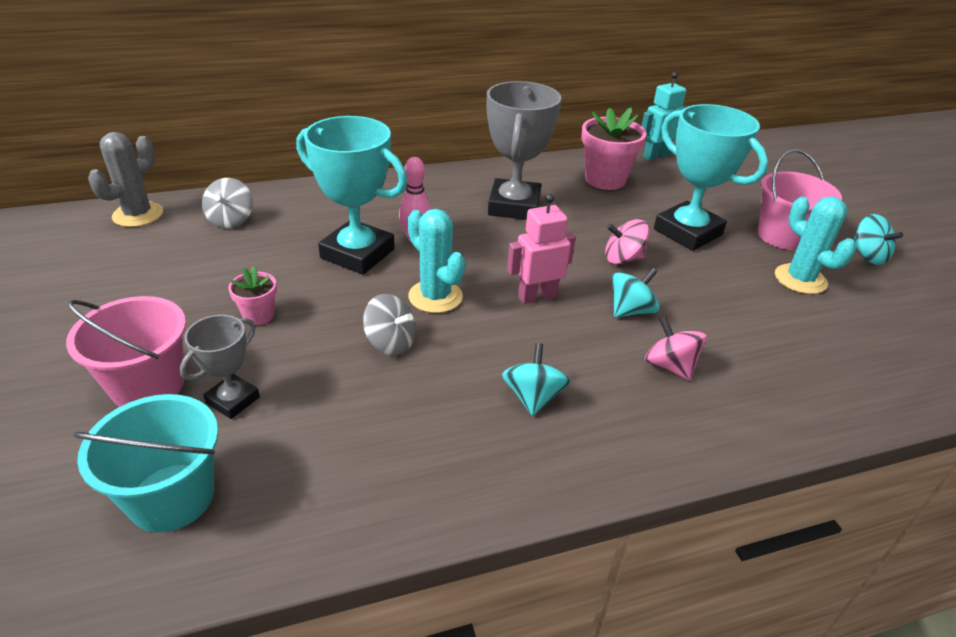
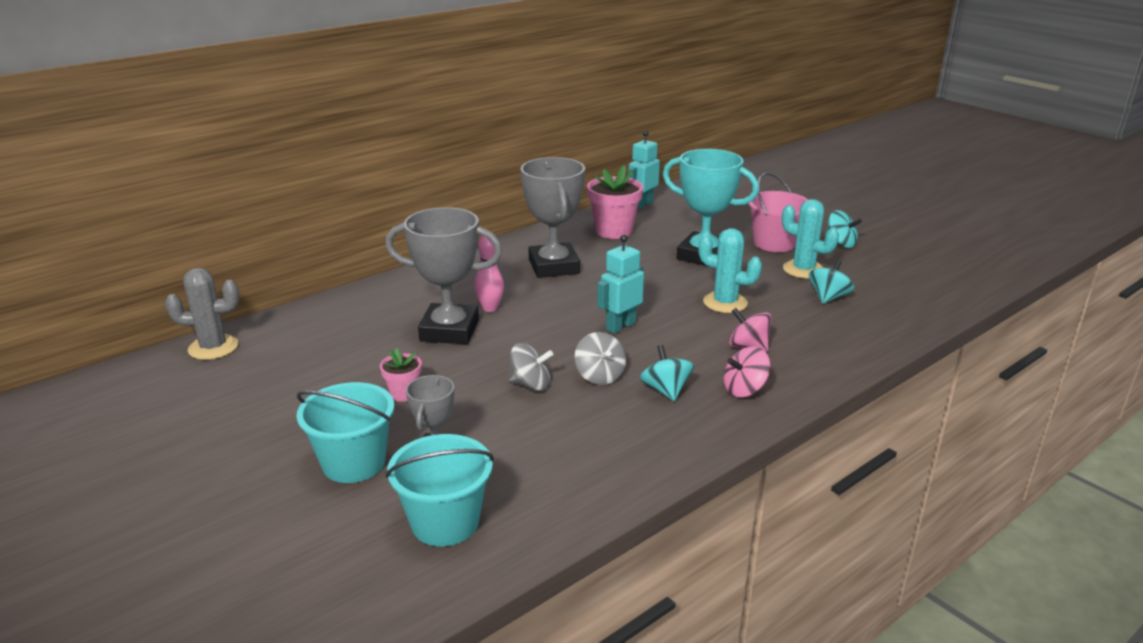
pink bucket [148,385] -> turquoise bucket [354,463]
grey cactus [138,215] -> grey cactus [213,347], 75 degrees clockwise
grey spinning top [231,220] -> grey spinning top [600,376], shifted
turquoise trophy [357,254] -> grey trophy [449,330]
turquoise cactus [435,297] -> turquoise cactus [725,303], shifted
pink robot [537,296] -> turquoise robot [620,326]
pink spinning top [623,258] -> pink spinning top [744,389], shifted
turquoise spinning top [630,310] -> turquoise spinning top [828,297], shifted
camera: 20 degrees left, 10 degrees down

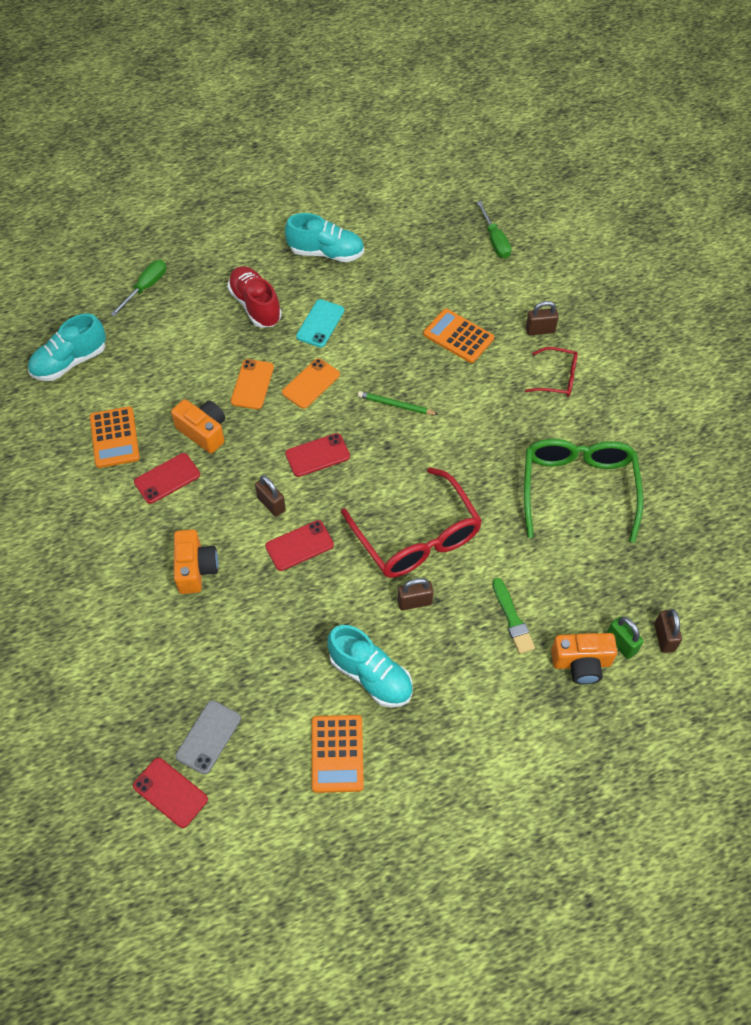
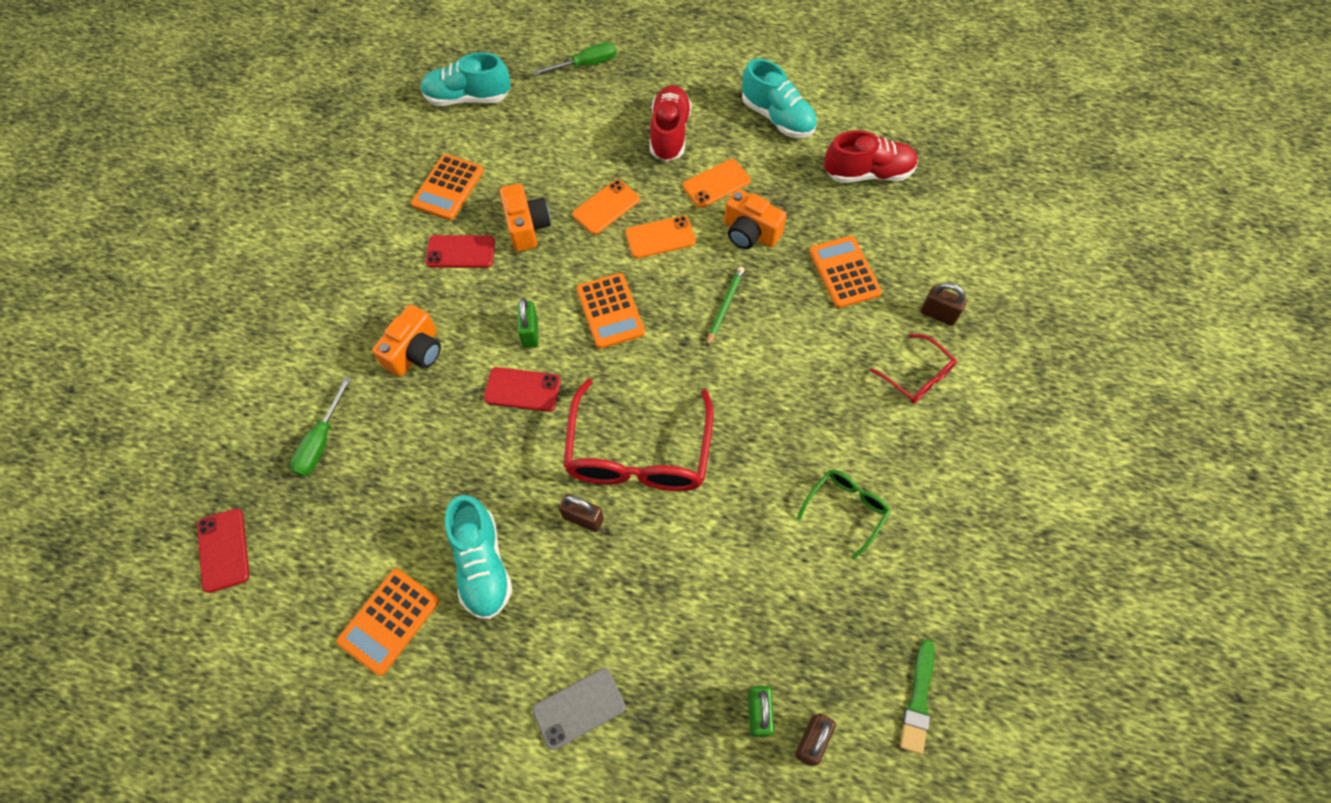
grey phone [208,737] -> grey phone [579,708], shifted
brown padlock [271,504] -> green padlock [530,333]
red phone [317,455] -> orange calculator [610,311]
turquoise phone [320,323] -> orange phone [716,184]
green pencil [396,405] -> green pencil [725,306], 60 degrees clockwise
green screwdriver [495,240] -> green screwdriver [321,441], shifted
green brush [512,618] -> green brush [918,700], shifted
green glasses [578,488] -> green glasses [846,509], x0.51
orange camera [581,663] -> orange camera [750,233], shifted
none -> red shoe [867,173]
camera: 35 degrees right, 5 degrees up

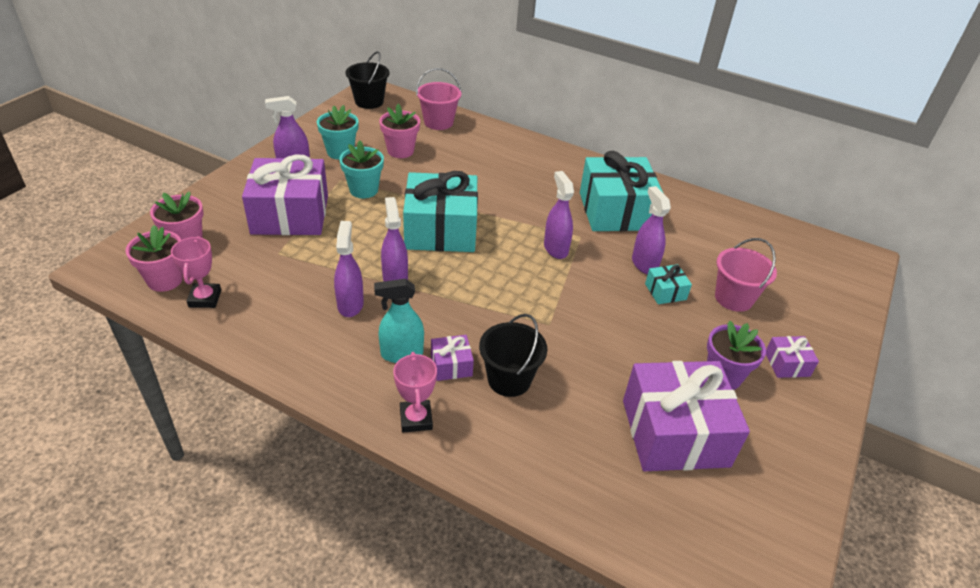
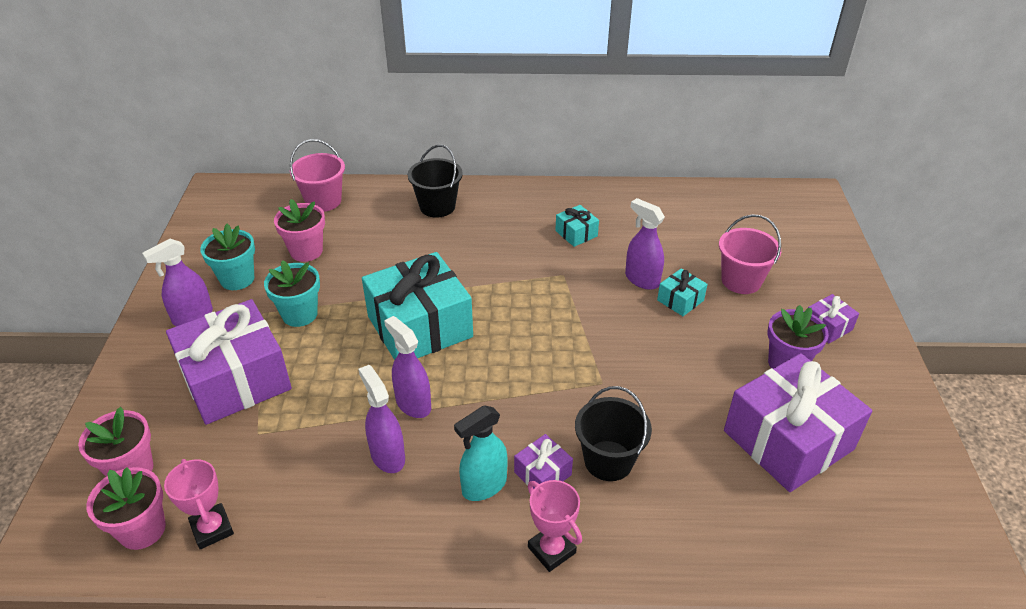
black bucket [369,101] -> black bucket [437,206], shifted
purple spray bottle [555,248] -> none
turquoise gift [615,211] -> turquoise gift [576,233], x0.43
camera: 25 degrees left, 0 degrees up

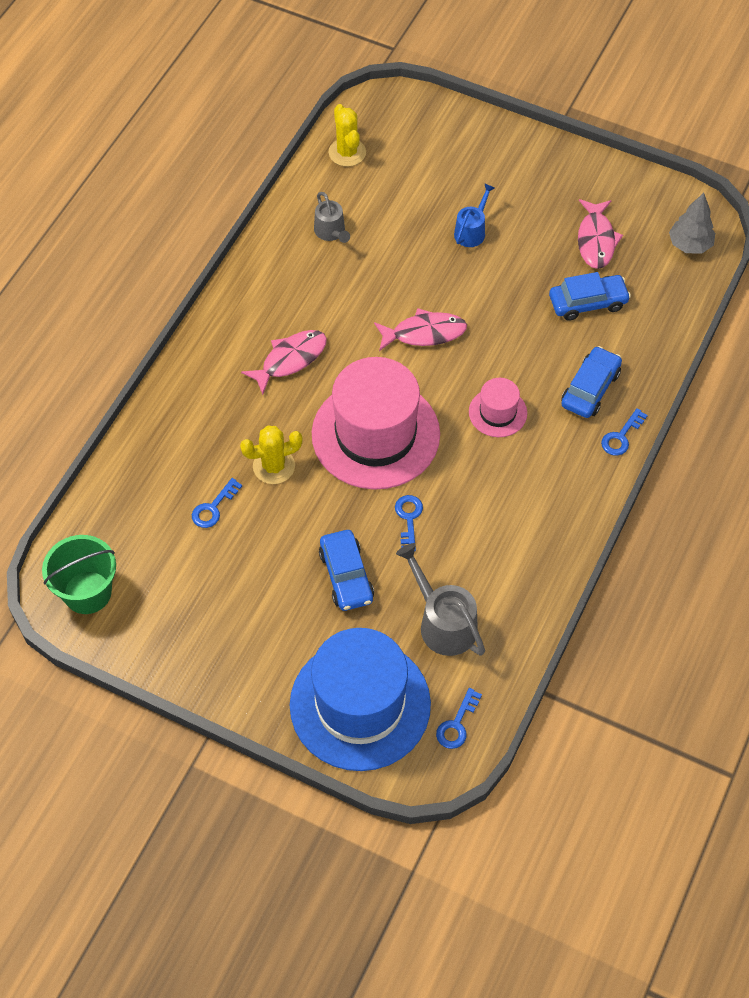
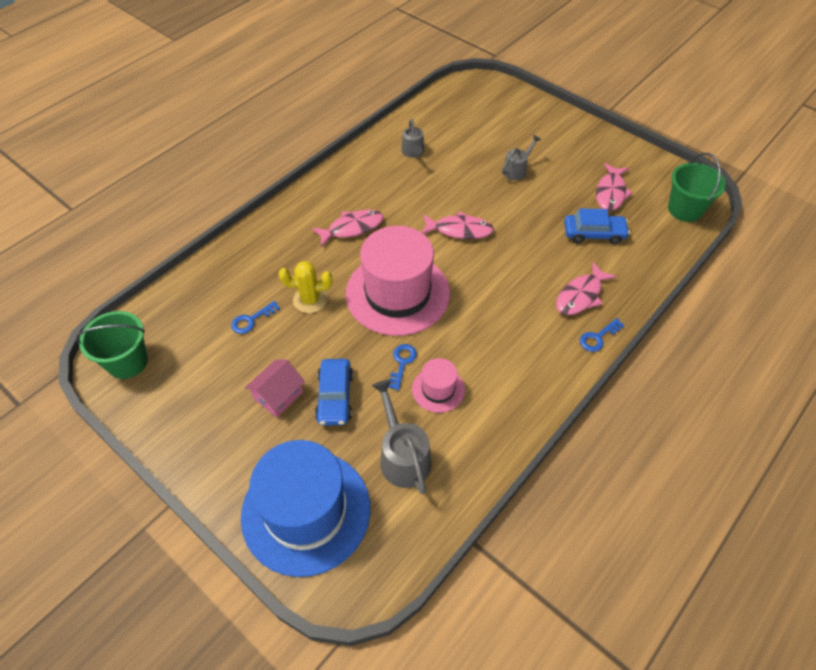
yellow cactus [347,152] -> none
blue key [457,724] -> none
blue watering can [472,231] -> grey watering can [517,170]
pink hat [497,412] -> pink hat [438,389], shifted
blue car [590,388] -> pink fish [580,295]
grey tree [689,245] -> green bucket [685,209]
none -> pink house [278,396]
camera: 15 degrees right, 5 degrees down

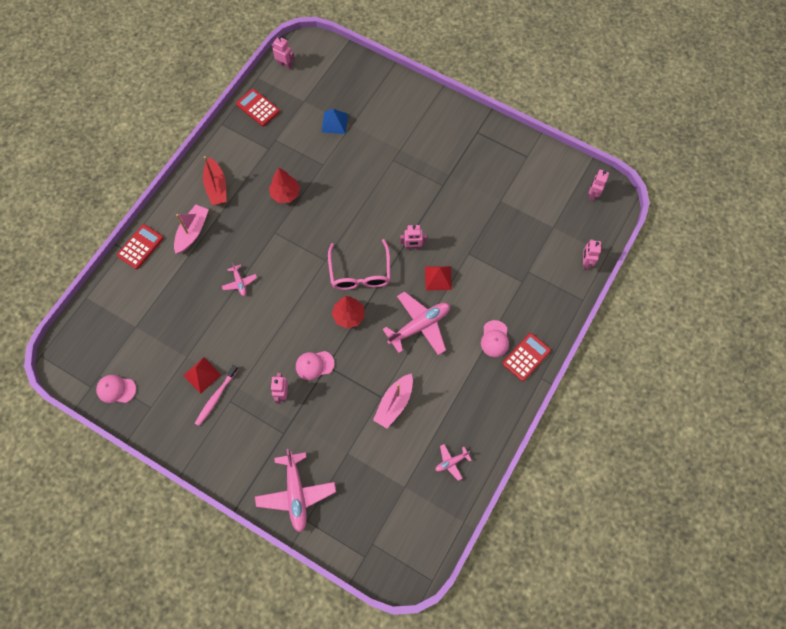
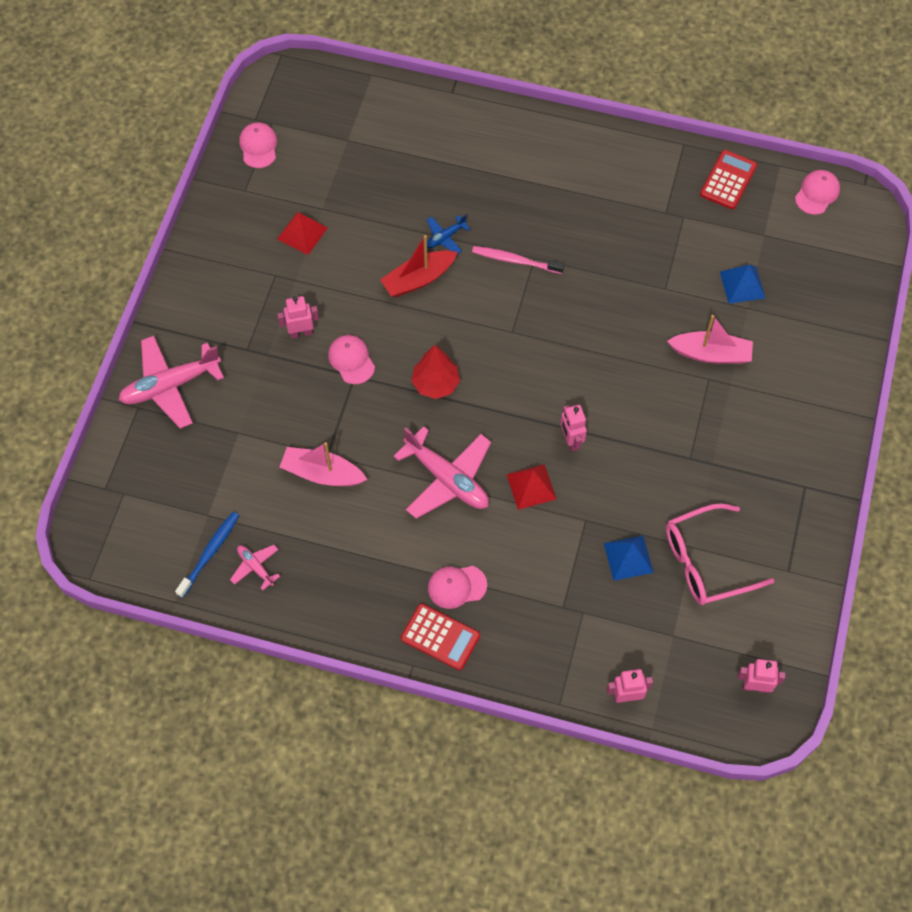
red calculator [140,247] -> none
pink boat [192,232] -> pink boat [711,354], shifted
pink toothbrush [216,397] -> pink toothbrush [515,260], shifted
red boat [216,187] -> red boat [418,279], shifted
pink plane [239,282] -> blue plane [445,237]
red tree [285,194] -> none
pink robot [285,65] -> pink cap [817,193]
pink glasses [360,273] -> pink glasses [706,562], shifted
none -> blue toothbrush [209,553]
none -> blue pyramid [628,557]
camera: 75 degrees right, 5 degrees down

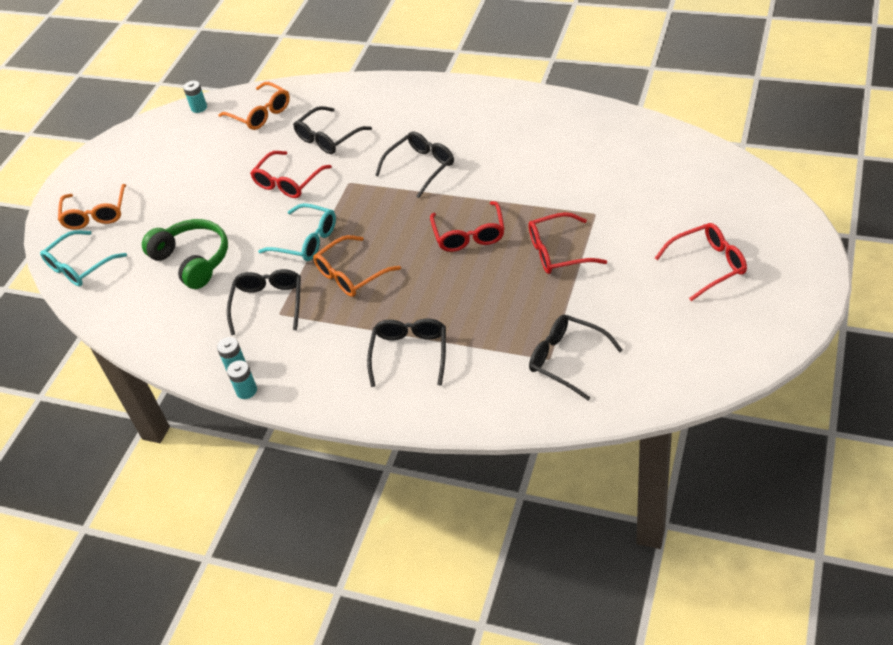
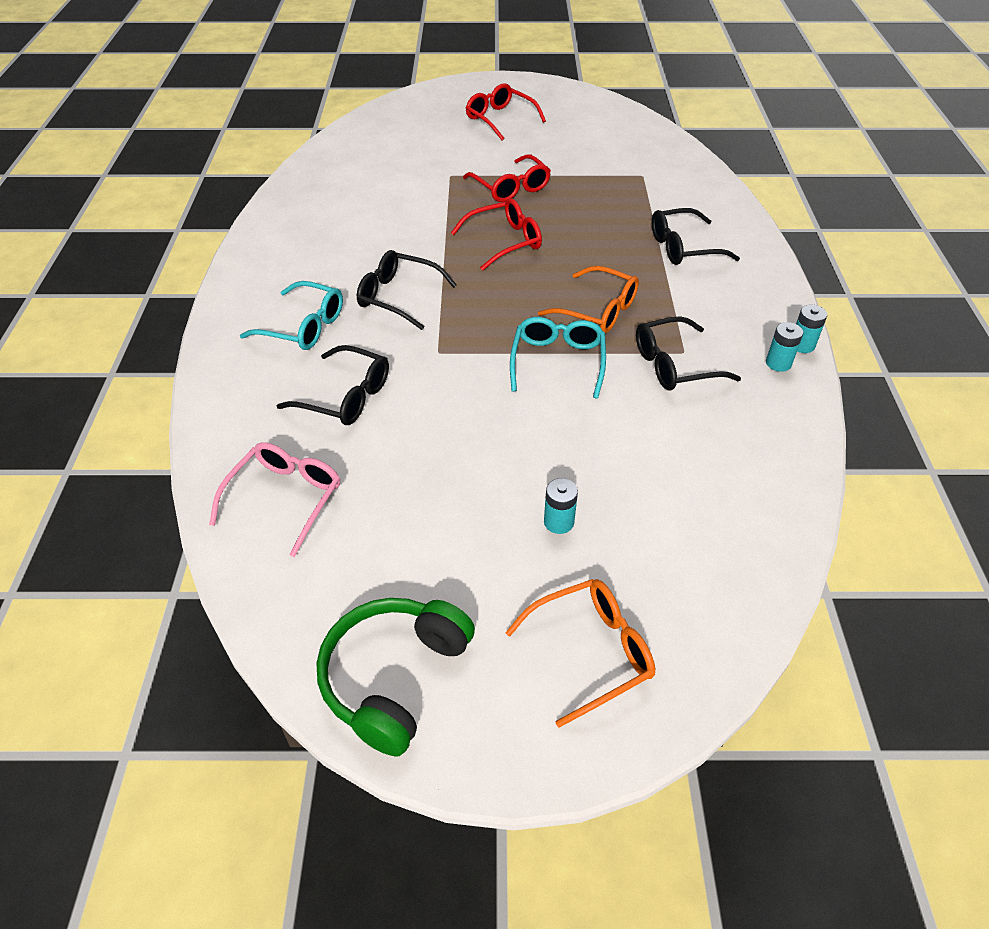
turquoise glasses [79,266] -> turquoise glasses [304,327], shifted
green headphones [192,261] -> green headphones [395,678], shifted
turquoise battery [199,107] -> turquoise battery [558,522], shifted
orange glasses [260,114] -> pink glasses [285,498]
red glasses [288,182] -> none
black glasses [567,360] -> none
camera: 115 degrees left, 0 degrees up

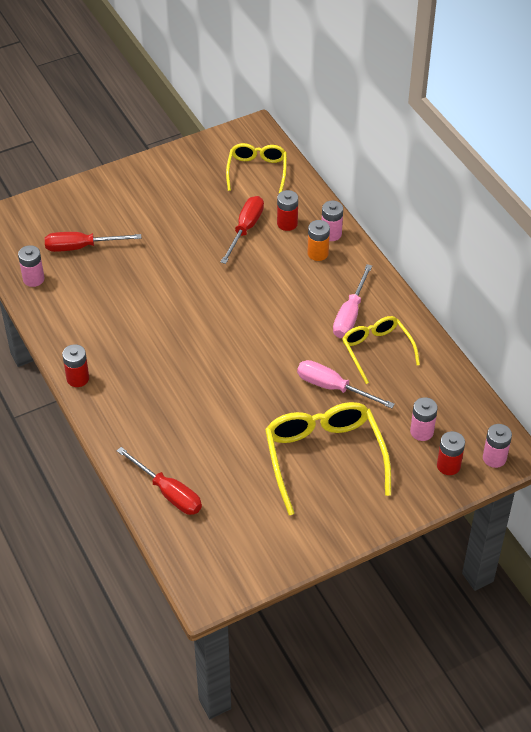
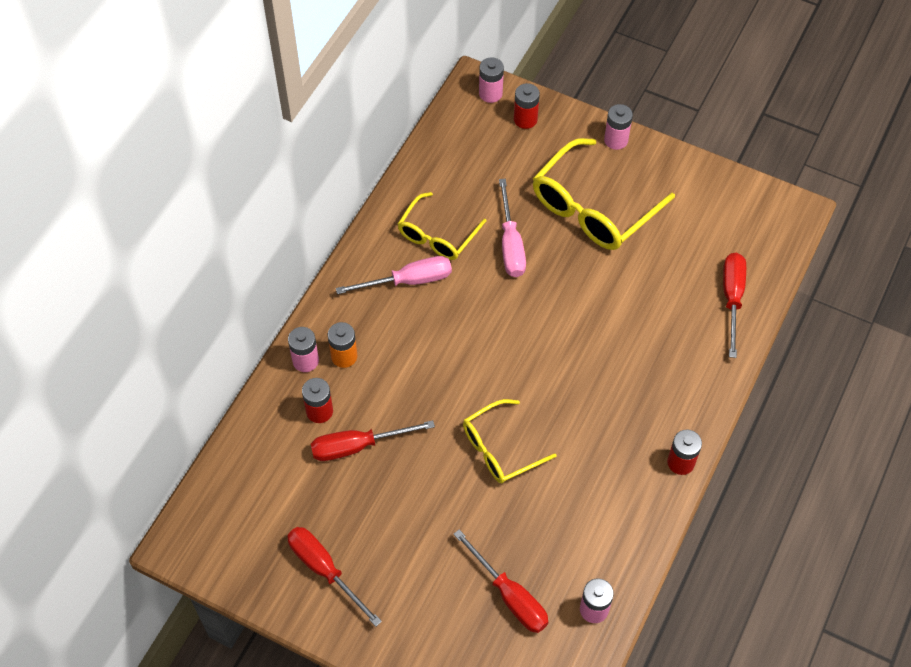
yellow glasses [257,171] -> yellow glasses [500,449], shifted
pink battery [421,432] -> pink battery [616,140], shifted
none -> red screwdriver [324,570]
camera: 125 degrees left, 10 degrees up

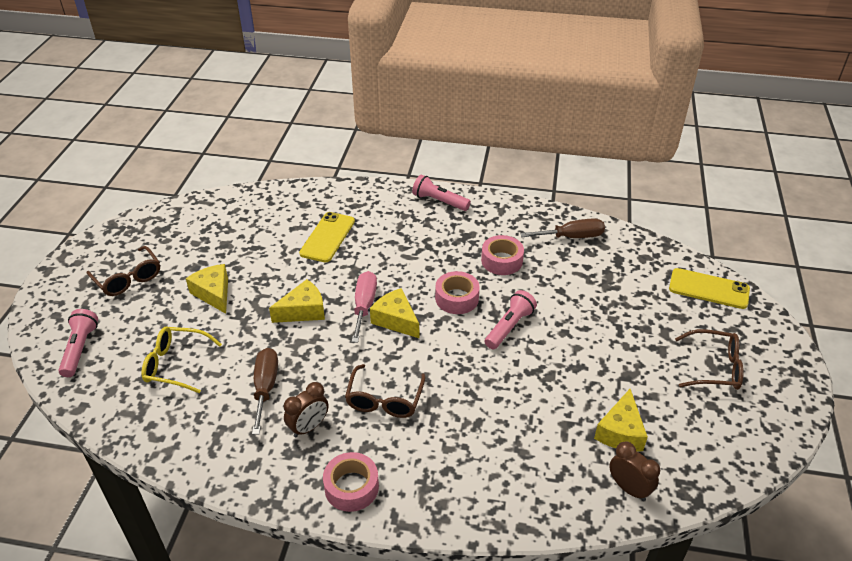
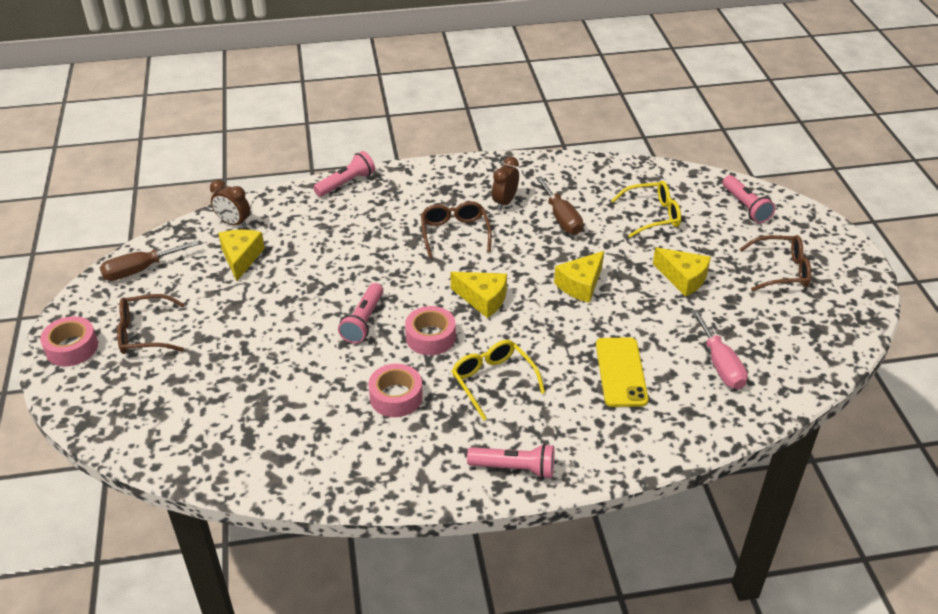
brown glasses [128,279] -> brown glasses [781,270], 150 degrees clockwise
pink tape [351,487] -> pink tape [72,348], shifted
pink screwdriver [364,306] -> pink screwdriver [720,364], shifted
brown screwdriver [572,237] -> brown screwdriver [140,270], shifted
yellow phone [708,289] -> none
none -> pink flashlight [346,183]
none -> yellow glasses [493,381]
camera: 160 degrees right, 0 degrees up

